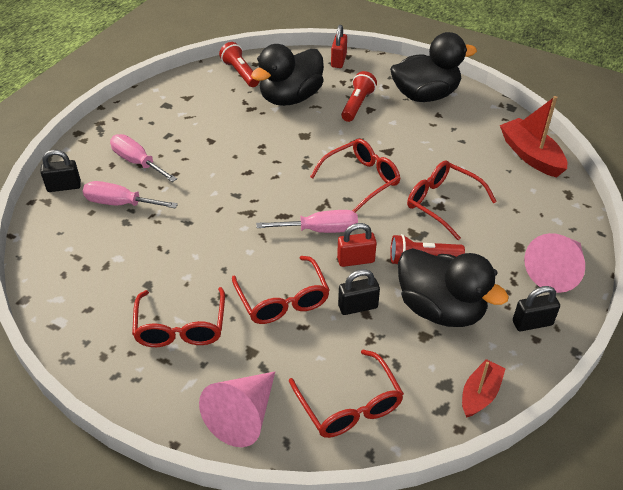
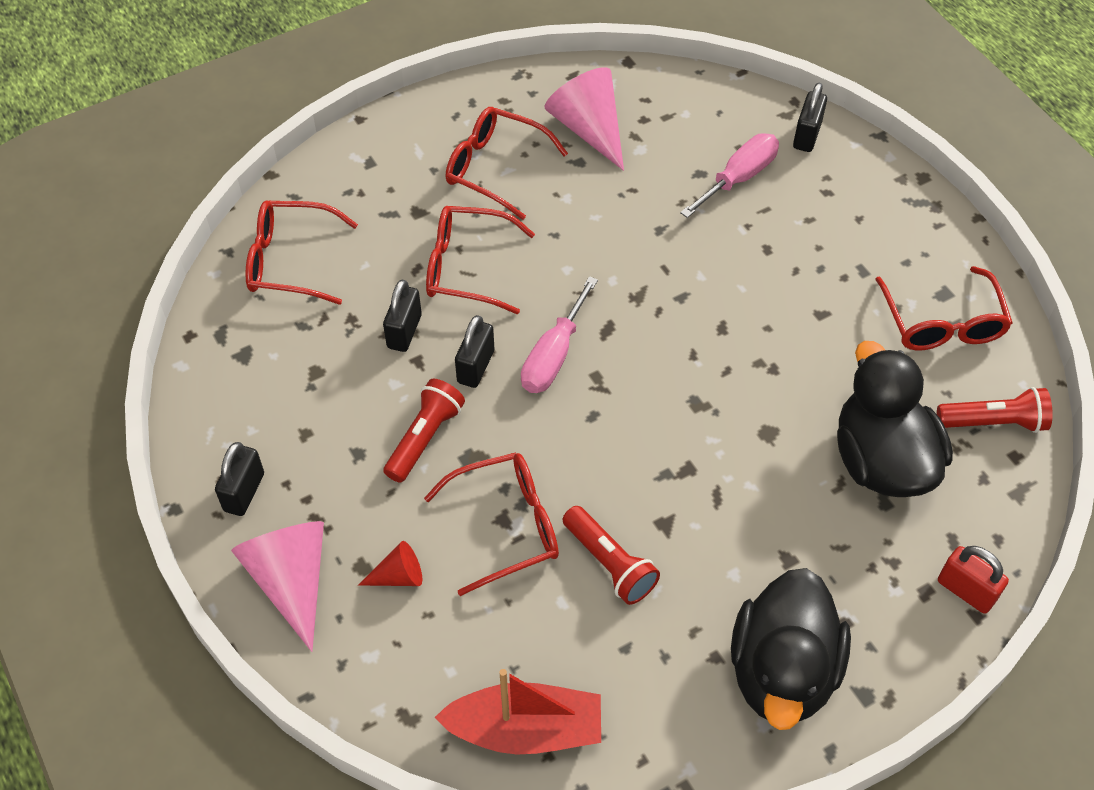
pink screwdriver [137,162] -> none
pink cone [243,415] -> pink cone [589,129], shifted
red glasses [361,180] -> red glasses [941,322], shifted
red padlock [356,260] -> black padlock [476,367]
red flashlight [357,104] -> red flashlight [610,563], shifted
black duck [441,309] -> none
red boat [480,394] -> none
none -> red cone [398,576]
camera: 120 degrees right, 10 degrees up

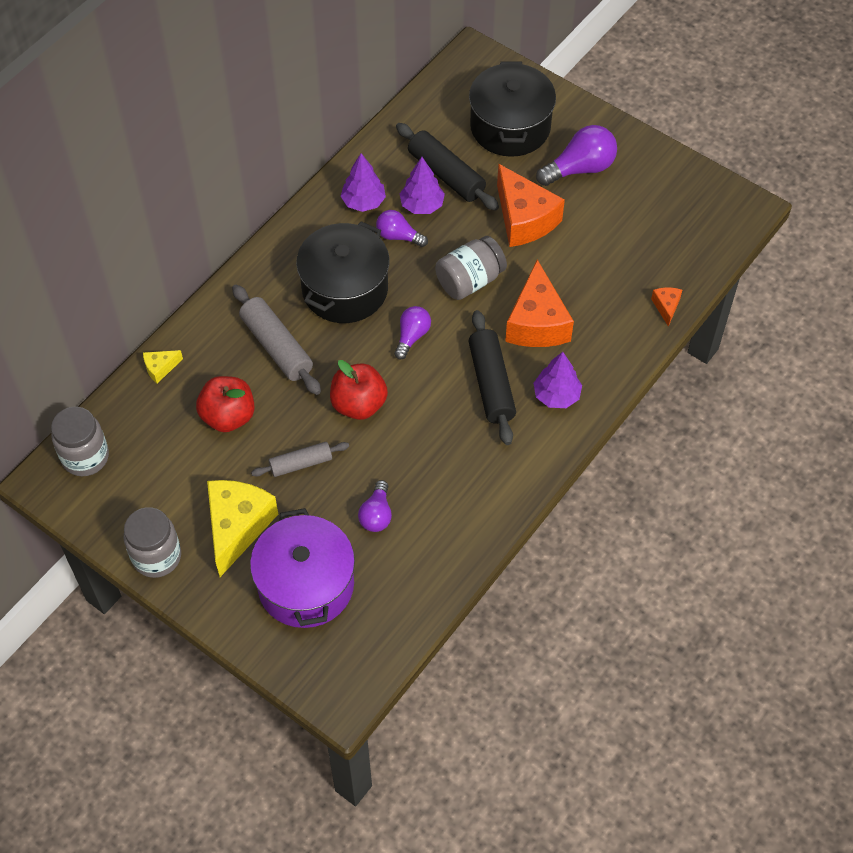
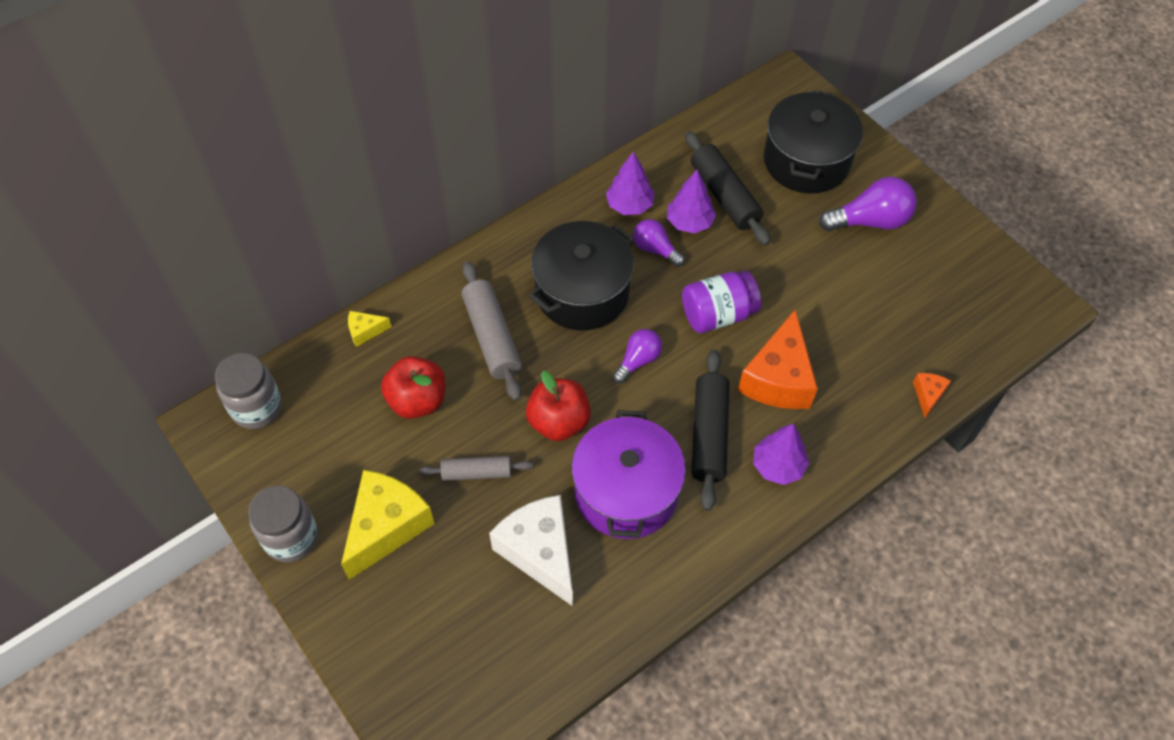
purple pot [306,585] -> purple pot [626,492], shifted
purple light bulb [376,514] -> white cheese [540,552]
grey jar [470,280] -> purple jar [717,314]
orange cheese [524,219] -> none
camera: 15 degrees right, 0 degrees up

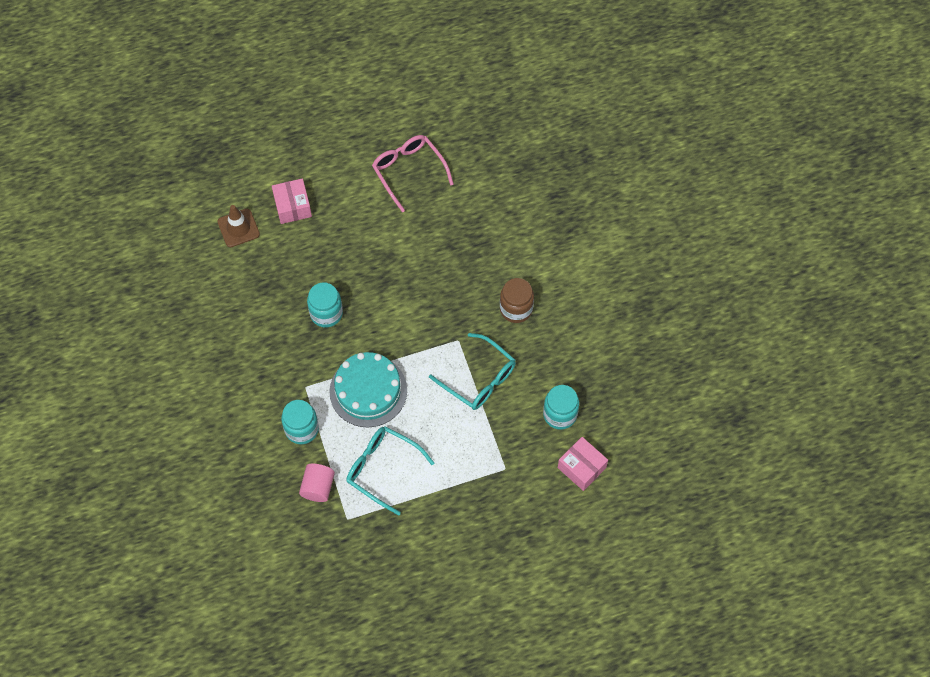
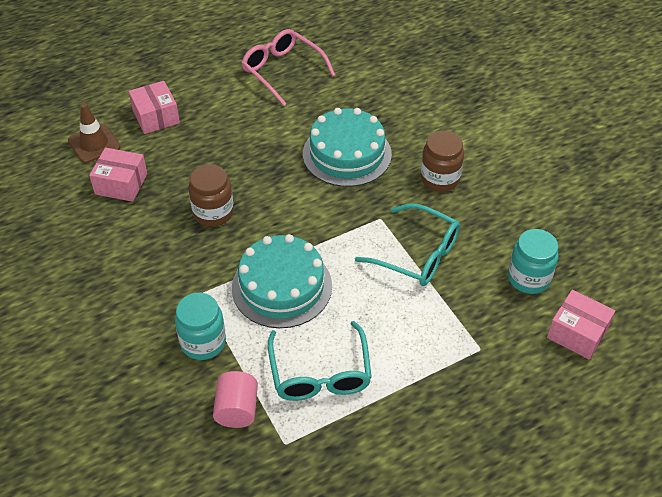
turquoise jar [326,313] -> brown jar [213,212]
turquoise glasses [382,469] -> turquoise glasses [320,373], 120 degrees counterclockwise
none -> pink box [121,184]
none -> turquoise cake [347,154]
camera: 10 degrees left, 15 degrees down

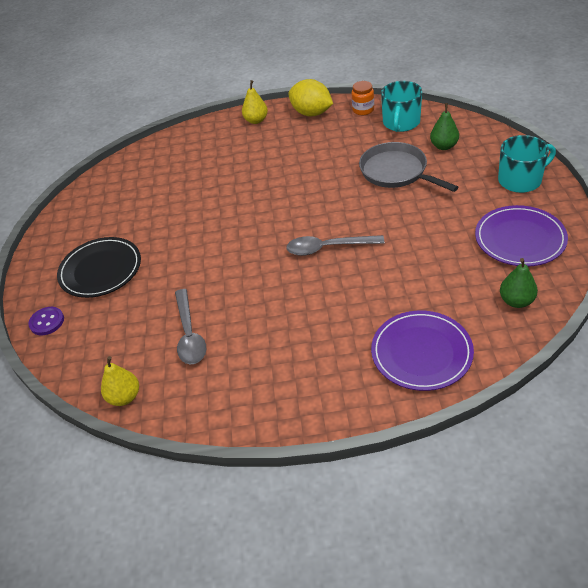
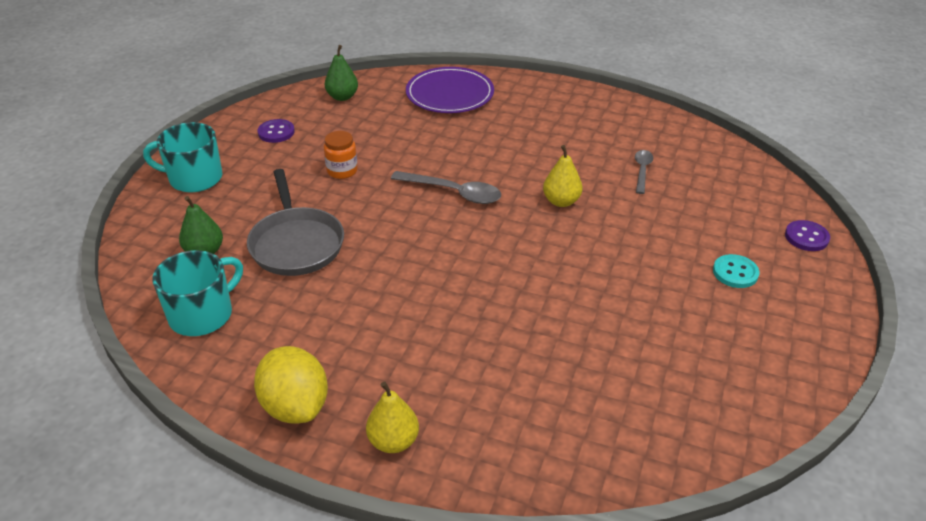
black plate [100,270] -> turquoise button [735,272]
yellow pear [124,397] -> yellow pear [561,201], shifted
grey spoon [189,334] -> grey spoon [642,171], x0.61
orange jar [363,110] -> orange jar [342,171], shifted
purple plate [520,239] -> purple button [276,132]
camera: 160 degrees left, 5 degrees down

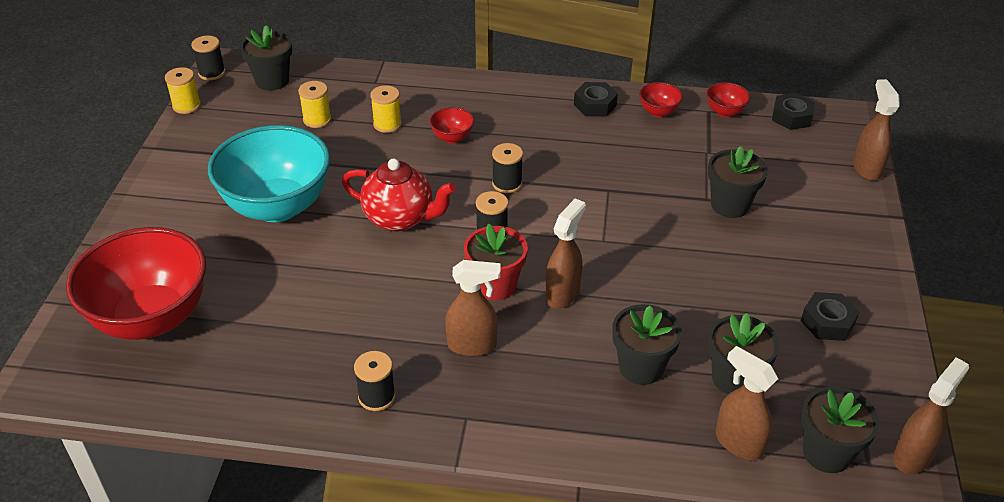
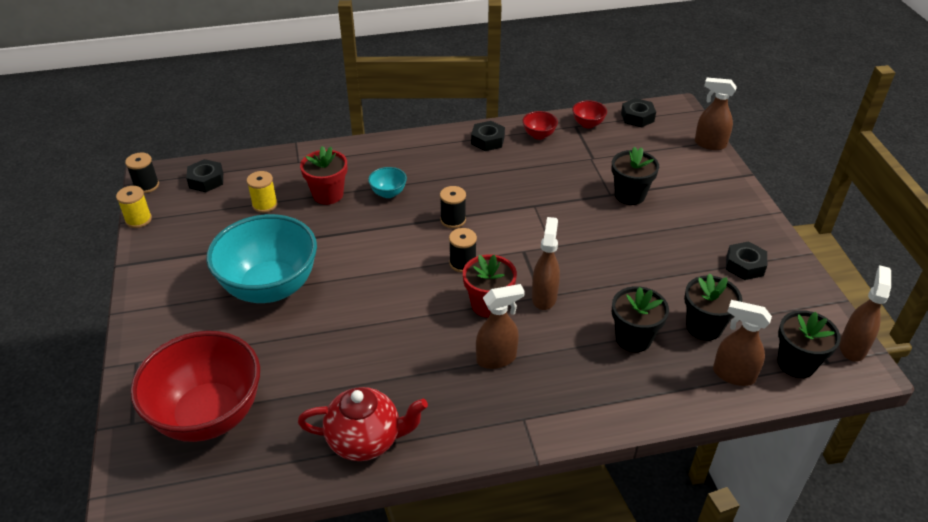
black flower pot [272,81] -> black nut [206,180]
red teapot [400,218] -> red teapot [366,440], shifted
black spool [377,396] -> none
yellow spool [387,124] -> red flower pot [328,194]
red bowl [452,138] -> turquoise bowl [388,193]
brown spray bottle [866,169] -> brown spray bottle [709,144], 45 degrees counterclockwise
camera: 20 degrees left, 0 degrees up

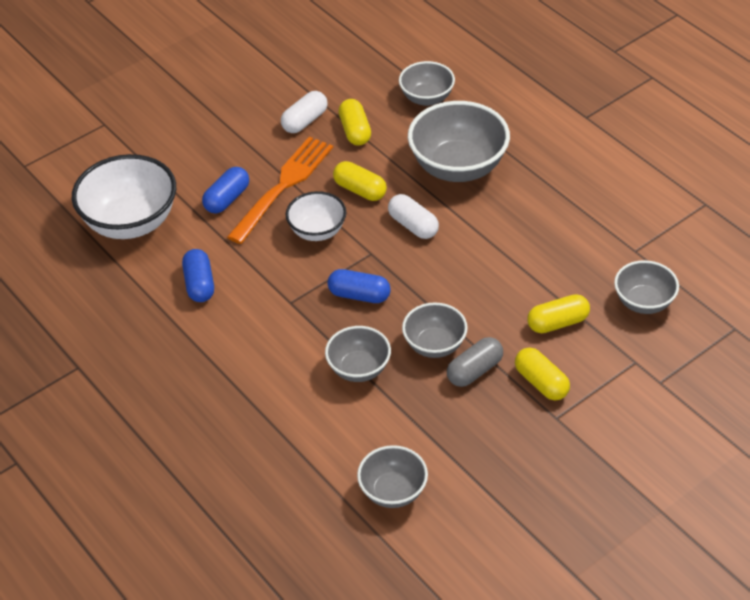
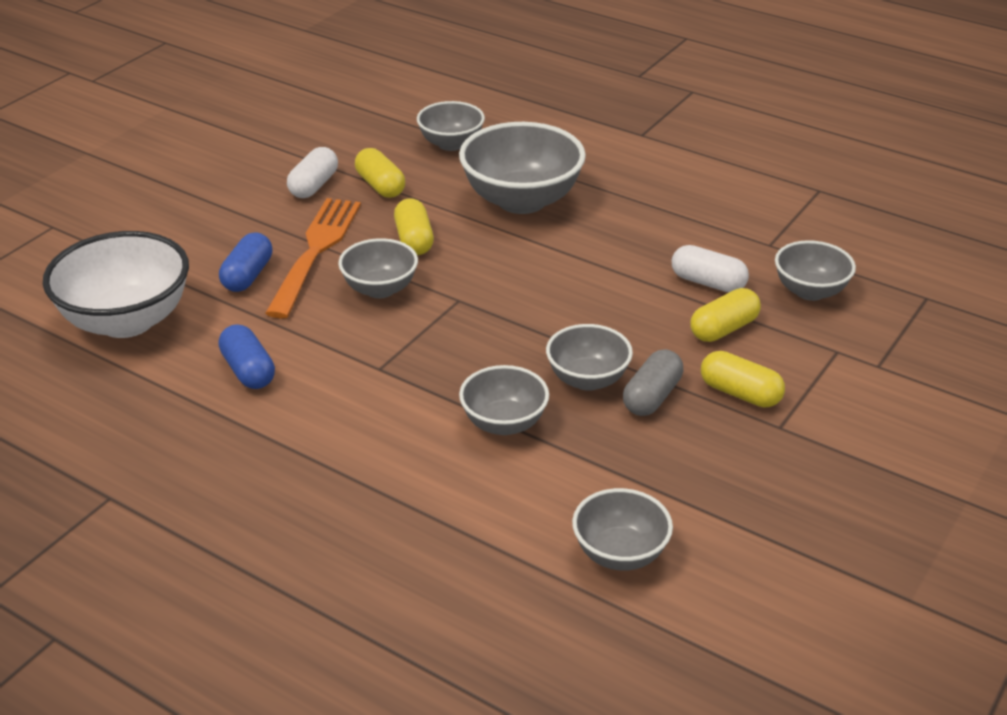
white bowl [317,231] -> grey bowl [380,289]
blue capsule [359,295] -> none
yellow capsule [360,190] -> yellow capsule [414,240], 60 degrees clockwise
white capsule [413,225] -> white capsule [708,282], shifted
camera: 20 degrees left, 10 degrees down

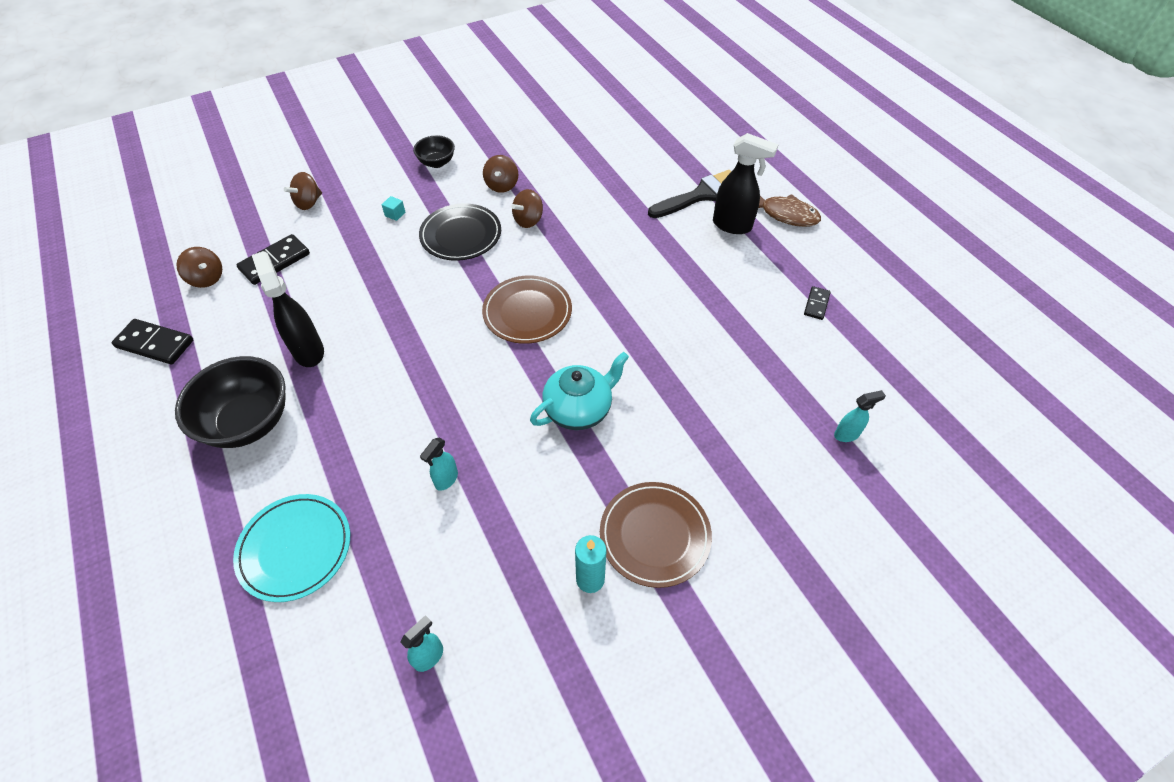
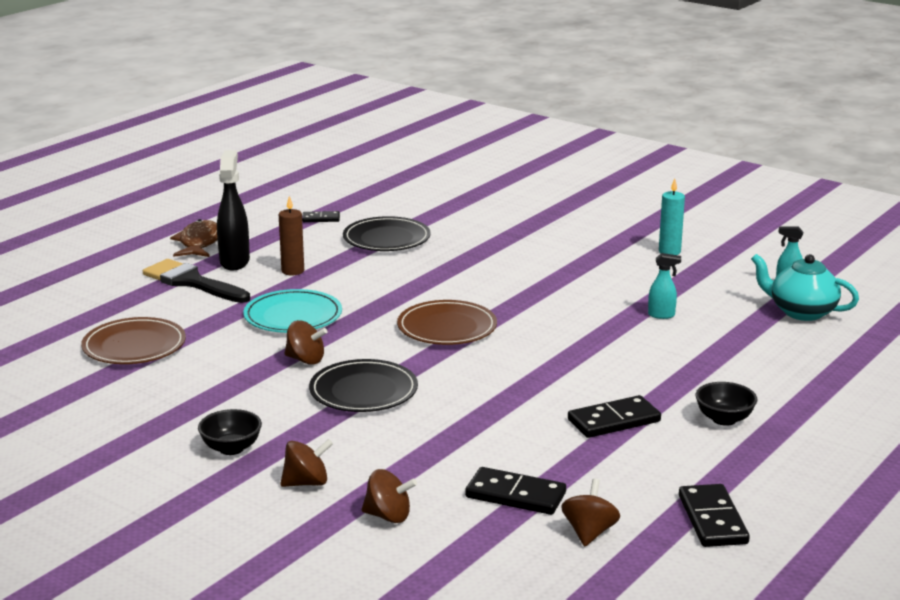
black bowl [249,422] -> black bowl [724,419], x0.54
turquoise plate [295,548] -> turquoise plate [293,316], shifted
black spray bottle [308,351] -> black domino [614,421]
turquoise cube [395,214] -> none
brown spinning top [502,185] -> brown spinning top [306,483], shifted
turquoise teapot [579,409] -> turquoise teapot [801,312], shifted
brown plate [654,535] -> brown plate [134,346], shifted
turquoise spray bottle [847,434] -> none
none -> brown candle [293,271]
none -> black plate [386,239]
camera: 115 degrees left, 30 degrees down

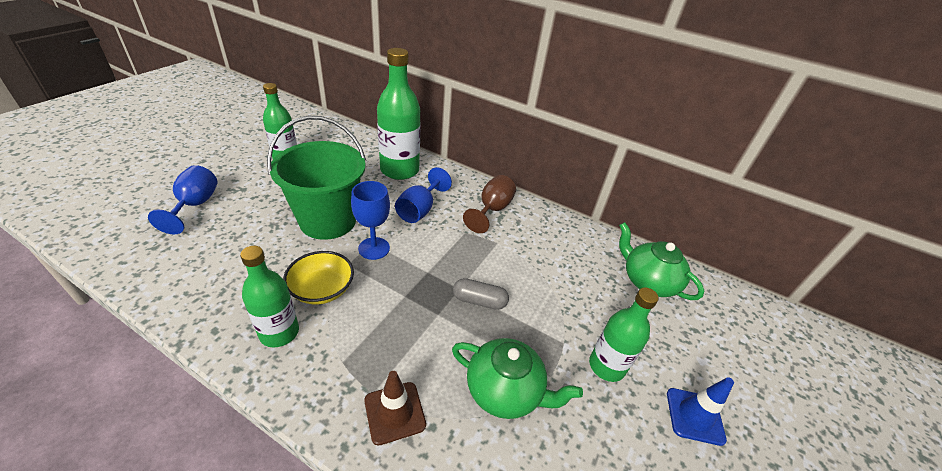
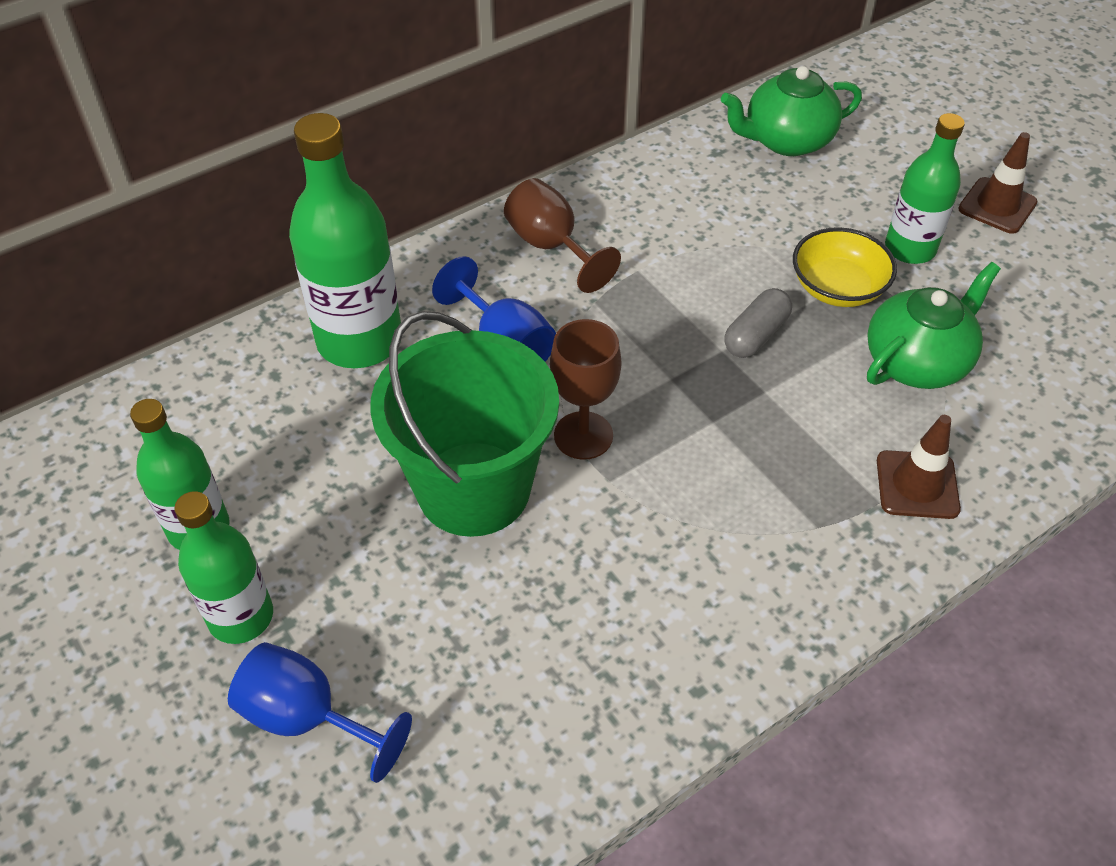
green bottle [279,332] -> green bottle [241,617], shifted
yellow bowl [322,289] -> yellow bowl [837,288], shifted
blue goblet [374,248] -> brown goblet [583,435]
blue traffic cone [694,416] -> brown traffic cone [997,206]
camera: 60 degrees left, 10 degrees up

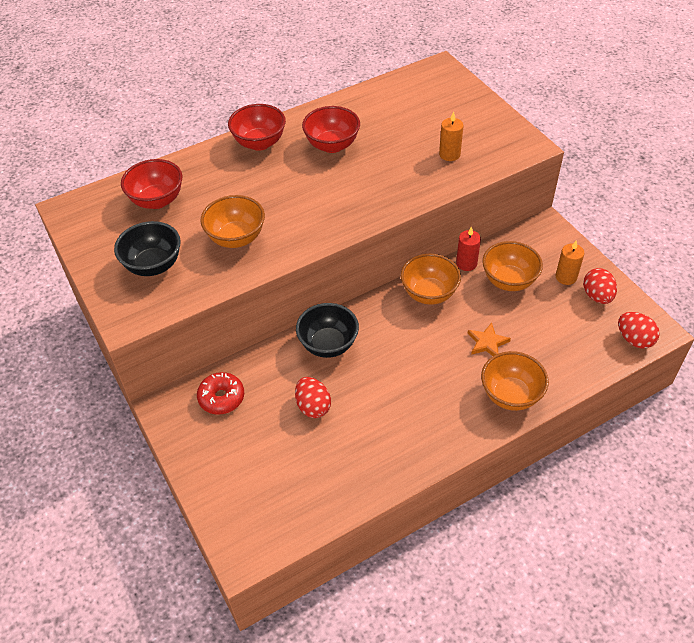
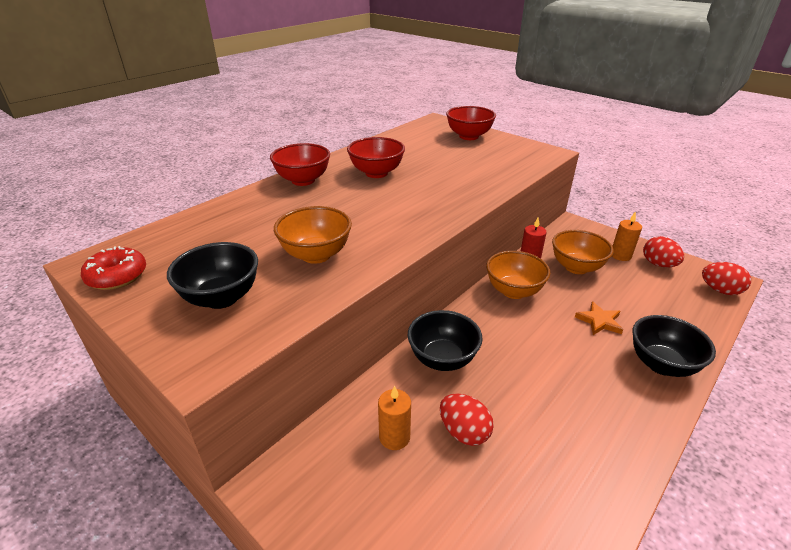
red bowl [157,200] -> red bowl [469,136], shifted
red donut [221,398] -> red donut [117,276], shifted
orange candle [449,154] -> orange candle [394,437], shifted
orange bowl [510,395] -> black bowl [661,364]
camera: 20 degrees left, 15 degrees down

